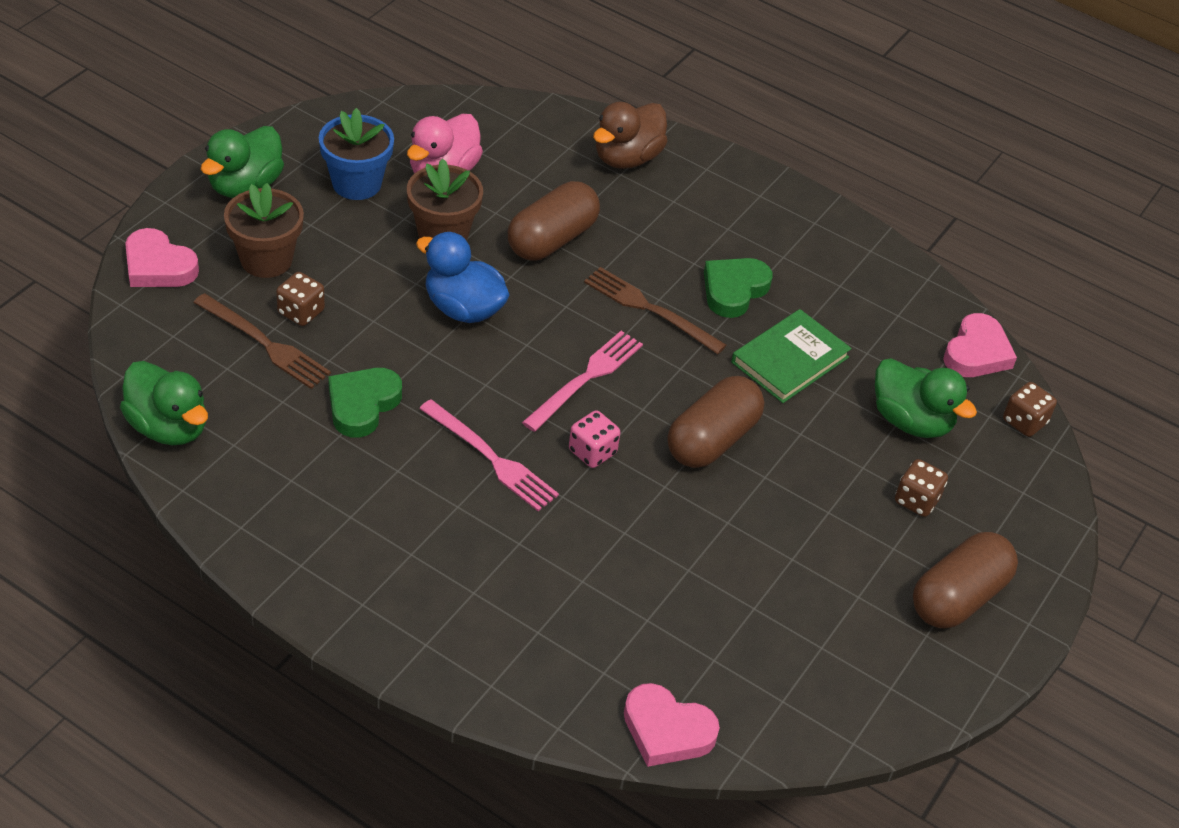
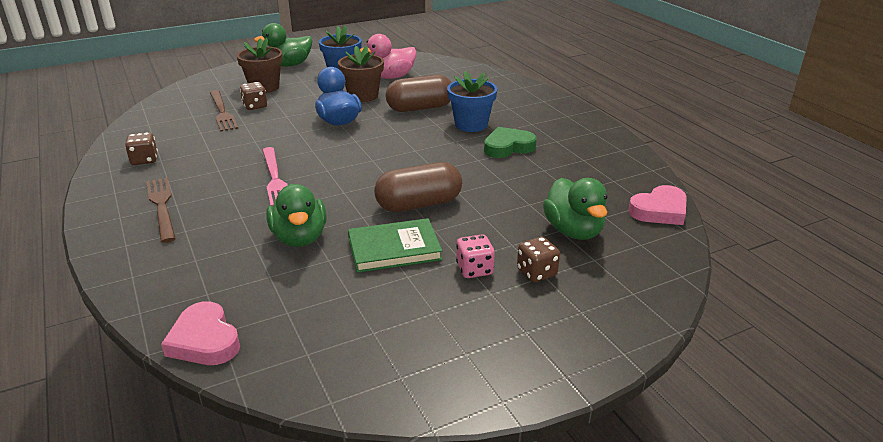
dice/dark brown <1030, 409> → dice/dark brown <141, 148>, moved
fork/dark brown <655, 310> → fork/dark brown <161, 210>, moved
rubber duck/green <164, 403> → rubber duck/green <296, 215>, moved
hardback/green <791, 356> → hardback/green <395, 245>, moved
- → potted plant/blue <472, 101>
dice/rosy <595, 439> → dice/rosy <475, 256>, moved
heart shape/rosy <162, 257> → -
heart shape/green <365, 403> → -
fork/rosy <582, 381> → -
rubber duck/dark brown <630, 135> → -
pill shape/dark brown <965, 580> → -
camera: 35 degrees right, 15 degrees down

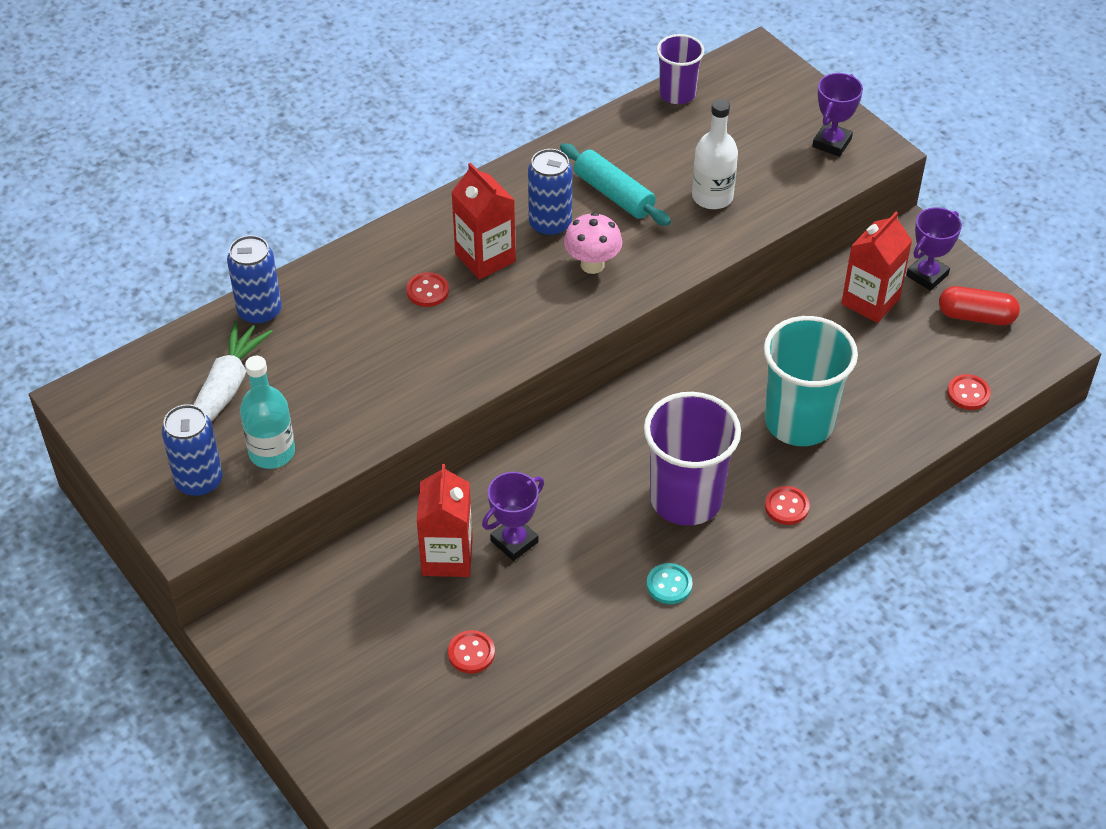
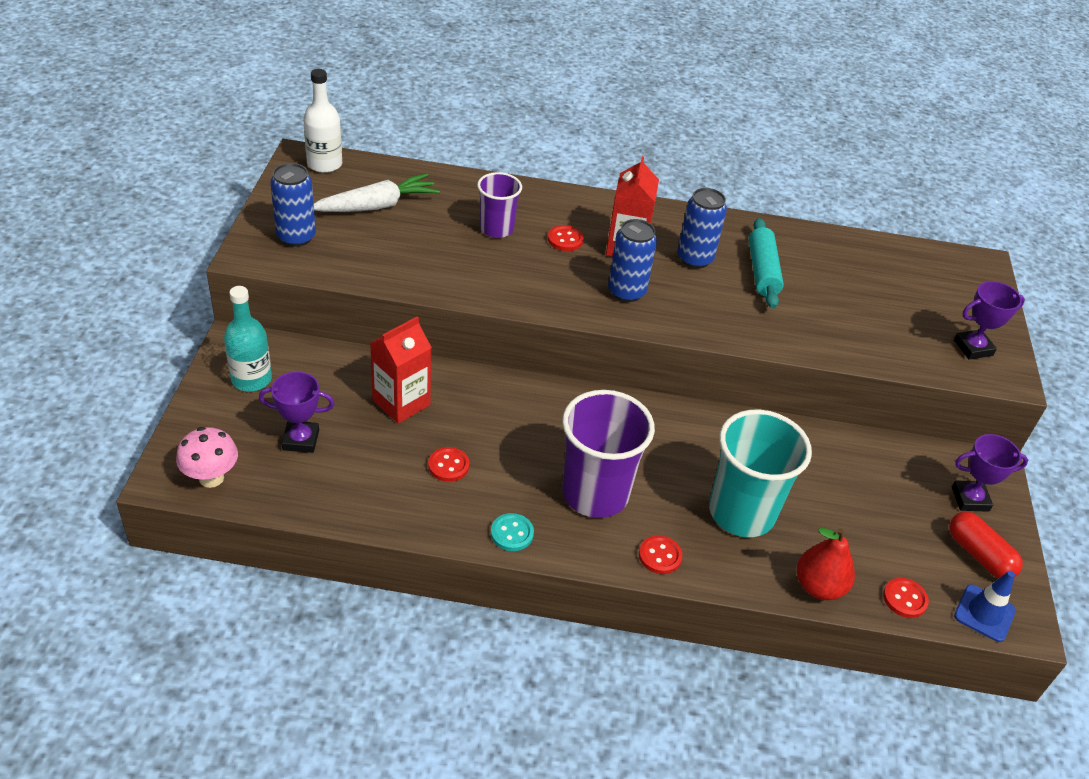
fungus/rosy <593, 243> → fungus/rosy <207, 457>, moved
bottle/teal <267, 412> → bottle/teal <248, 339>, moved
prize cup/violet <513, 516> → prize cup/violet <297, 412>, moved
bottle/pure white <715, 154> → bottle/pure white <322, 121>, moved
sewing button/red <471, 652> → sewing button/red <448, 464>, moved
cup/violet <680, 69> → cup/violet <499, 205>, moved
tin/blue <254, 280> → tin/blue <632, 260>, moved
- → pear fruit/red <826, 564>
- → safety cone/blue <985, 606>
juice carton/red <876, 267> → -
camera: 40 degrees right, 5 degrees down

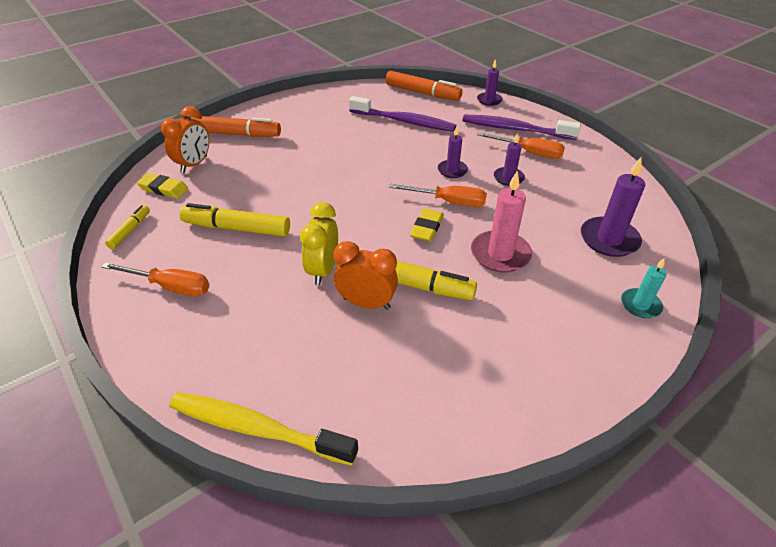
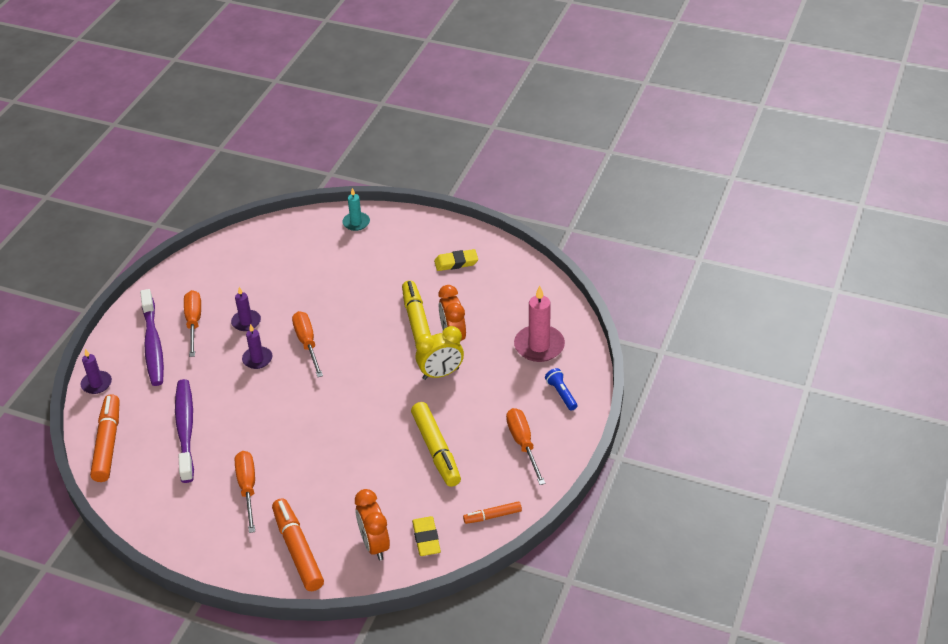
- → hand screwdriver/bright orange <245, 492>
clock/bright orange <185, 139> → clock/bright orange <372, 524>, 105 degrees counterclockwise
eraser/golden <427, 225> → eraser/golden <456, 260>, moved
felt pen/golden <127, 227> → felt pen/bright orange <492, 512>
pillar candle/rosy <501, 222> → pillar candle/rosy <539, 324>, moved
- → pocket torch/blue <561, 389>
tooth brush/golden <263, 429> → -
pillar candle/violet <613, 207> → -
camera: 120 degrees left, 0 degrees up

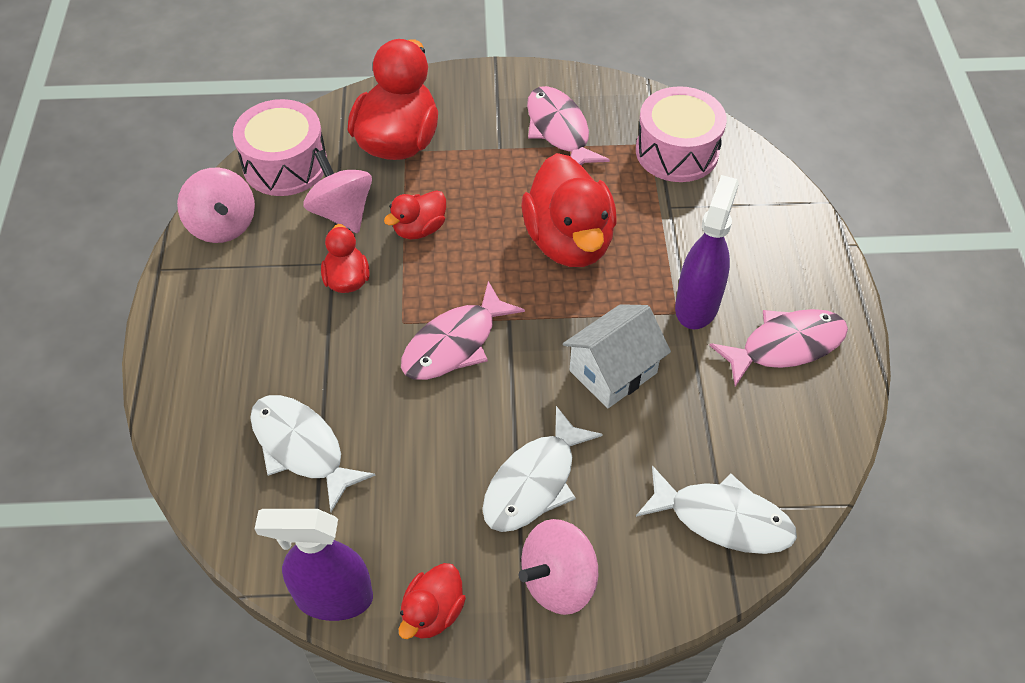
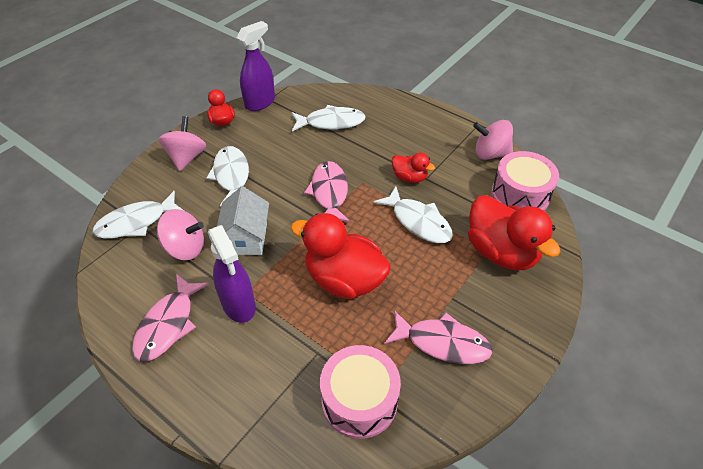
toy top/rosy <337, 191> → toy top/rosy <180, 234>, moved
rubber duck/red <415, 214> → toy fish/pure white <413, 214>
camera: 130 degrees right, 5 degrees down

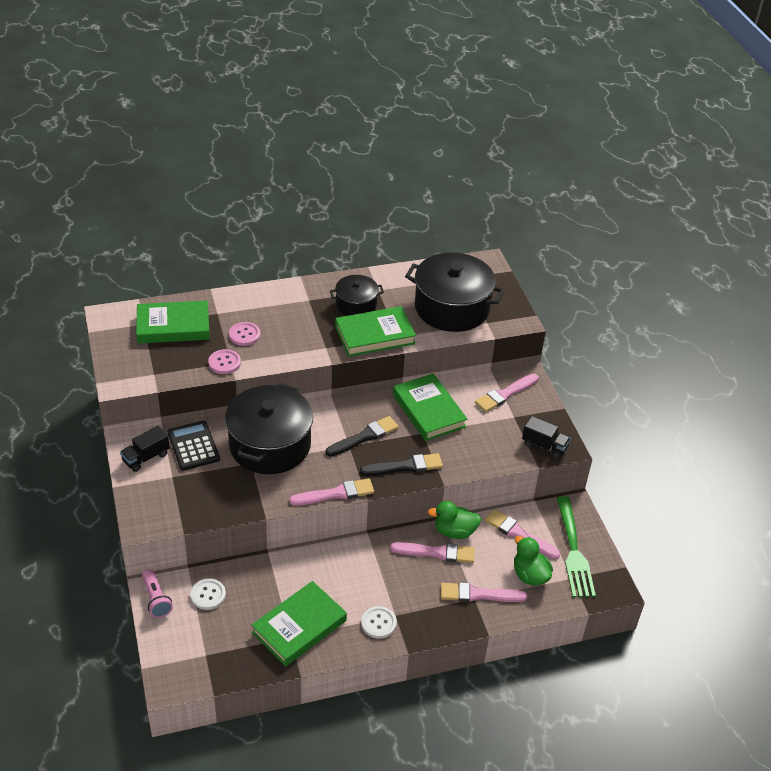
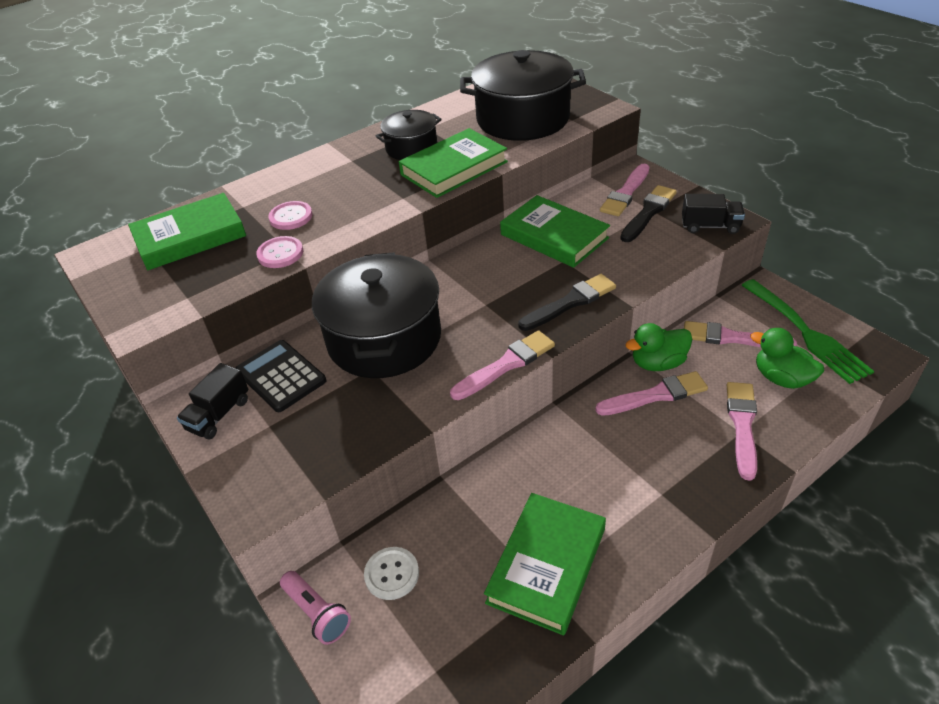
paint brush/black <362, 436> → paint brush/black <648, 213>, moved
paint brush/rosy <484, 592> → paint brush/rosy <742, 431>, 120 degrees clockwise
sewing button/pure white <379, 622> → -
camera: 15 degrees left, 0 degrees up

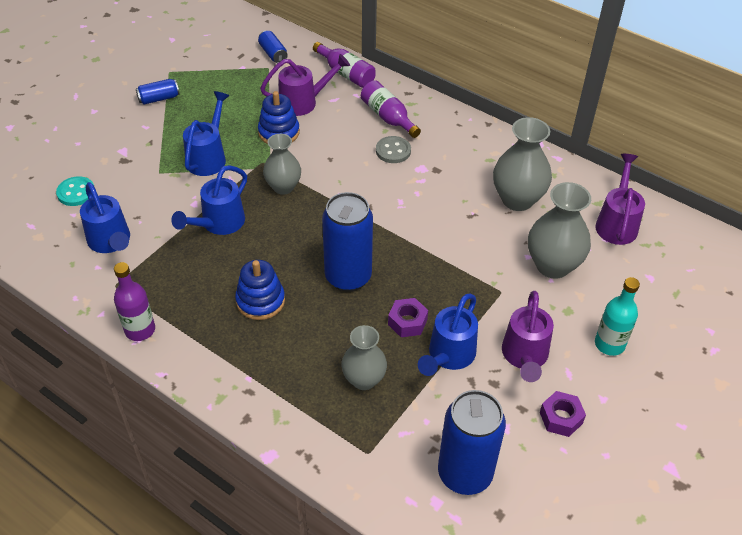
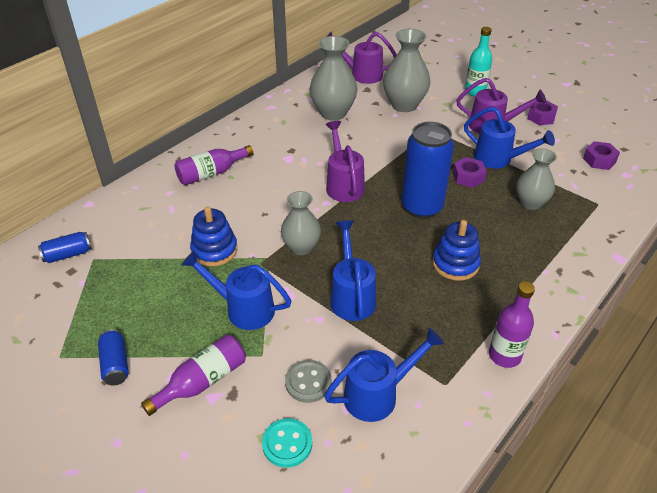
bottle/violet <344, 65> → bottle/violet <193, 375>, moved
sewing button/gray <393, 149> → sewing button/gray <308, 381>, moved
watering can/violet <305, 85> → watering can/violet <345, 161>, moved
watering can/blue <209, 200> → watering can/blue <353, 270>, 135 degrees counterclockwise
tin/blue <472, 442> → hex nut/violet <601, 155>
camera: 85 degrees left, 5 degrees down

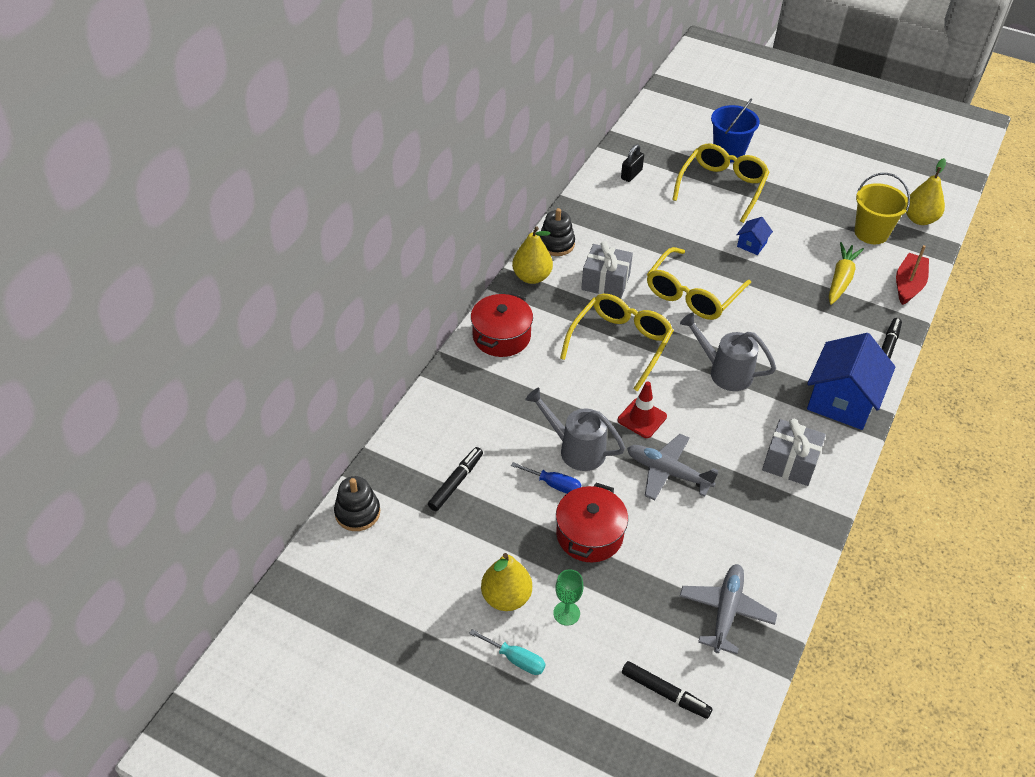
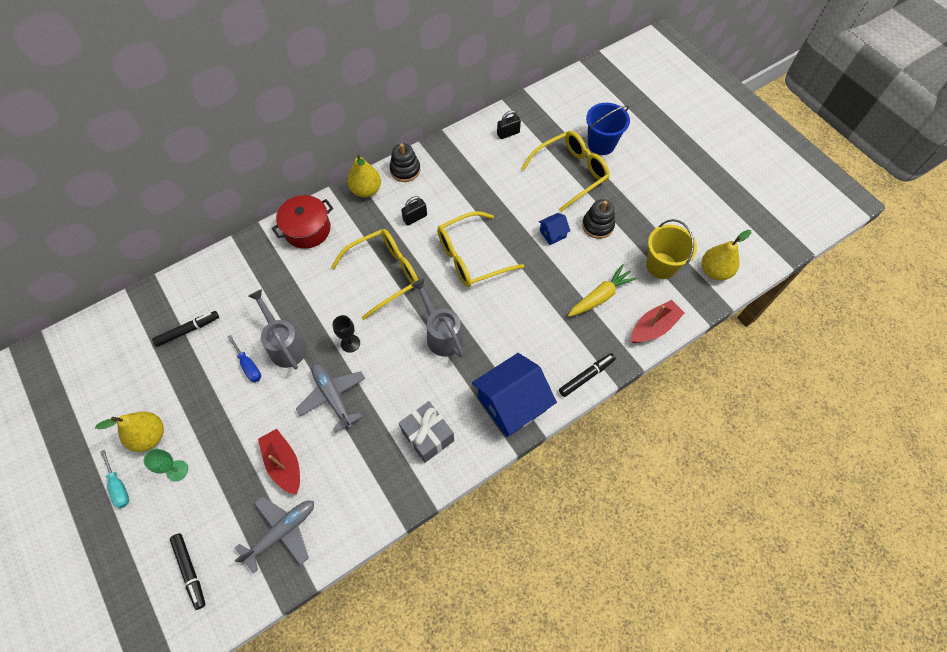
- → toy boat/red <279, 462>
safety cone/red <642, 409> → goblet/black <346, 334>
wrapped gift/gray <607, 270> → padlock/black <414, 211>
ring stacker/black <357, 503> → ring stacker/black <598, 219>, moved
cooking pot/red <592, 523> → -
camera: 30 degrees right, 15 degrees up

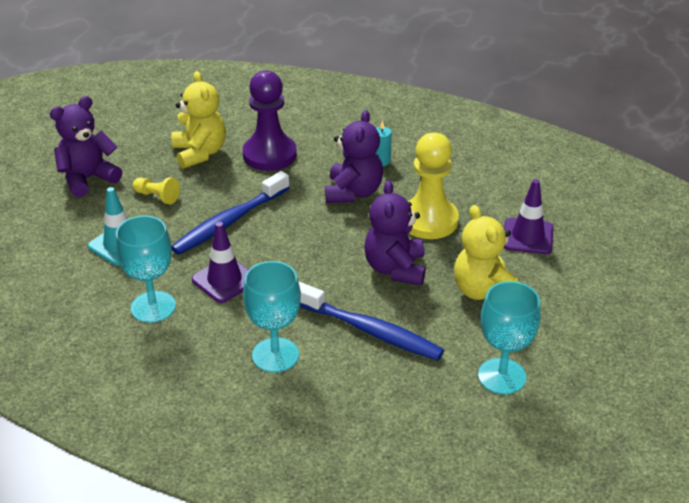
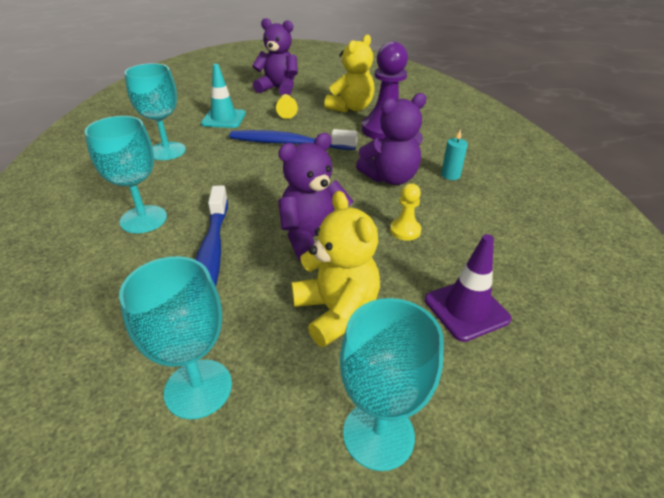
teddy/golden <487, 252> → teddy/golden <336, 269>, 120 degrees clockwise
- → goblet/teal <392, 384>
game pawn/golden <433, 186> → game pawn/golden <405, 212>, x0.47
safety cone/violet <220, 262> → -
camera: 55 degrees right, 0 degrees up

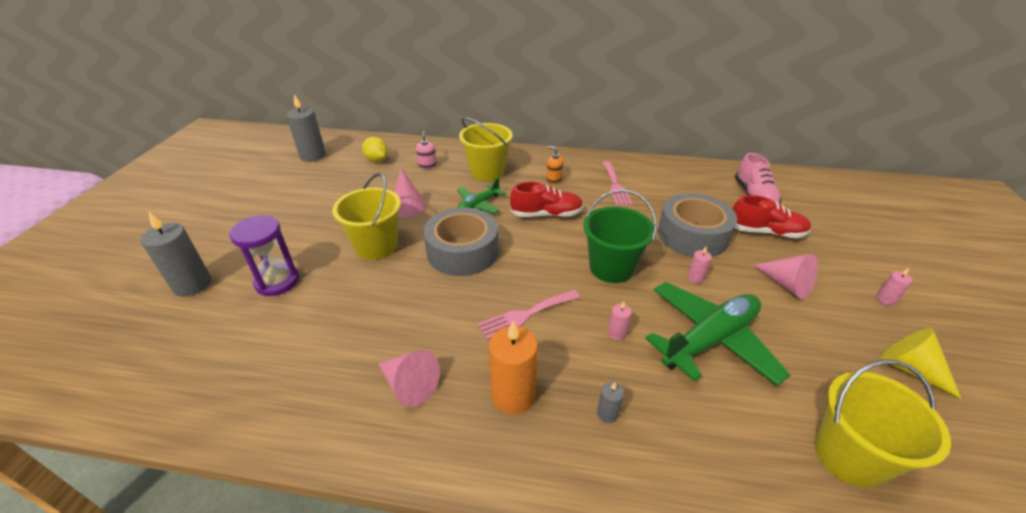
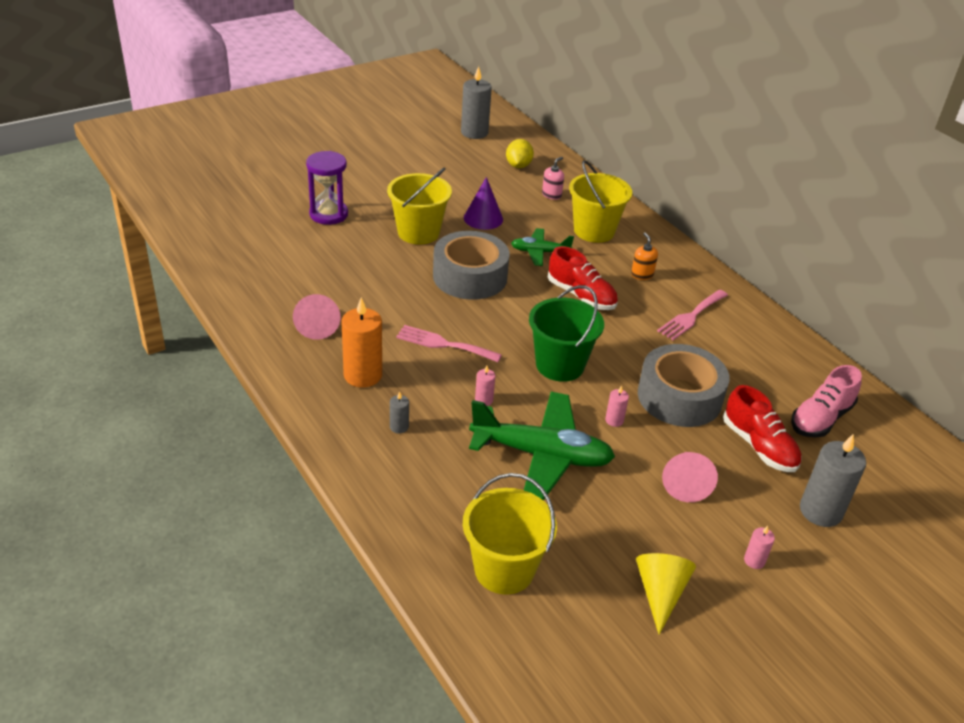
cone/rosy <410, 192> → cone/violet <483, 203>
pillar candle/gray <176, 254> → pillar candle/gray <833, 480>, moved
camera: 45 degrees right, 0 degrees up

